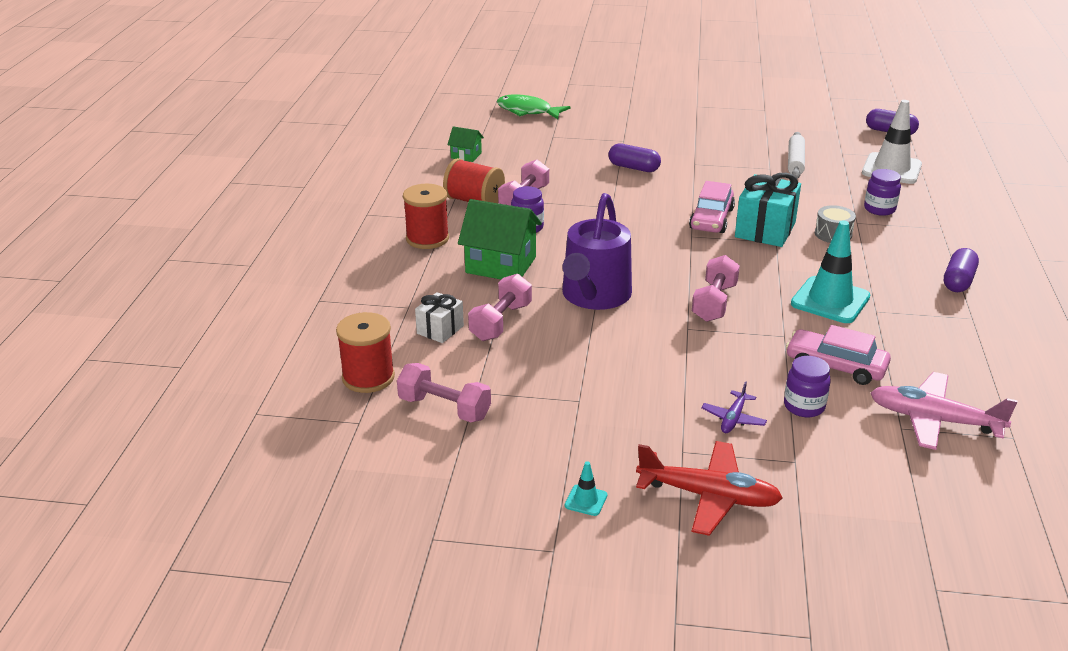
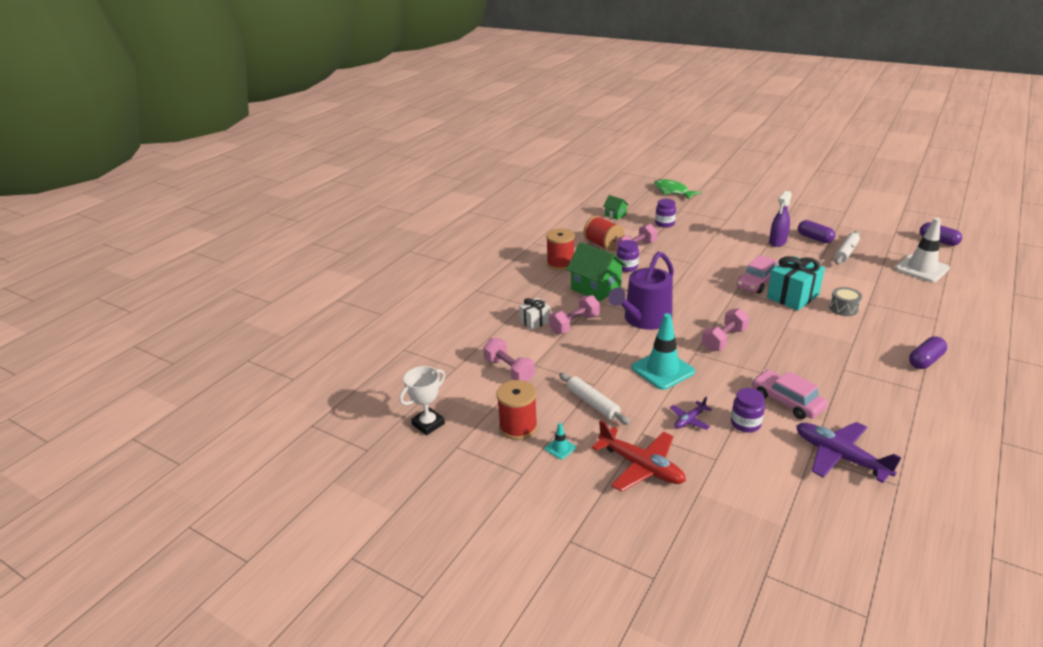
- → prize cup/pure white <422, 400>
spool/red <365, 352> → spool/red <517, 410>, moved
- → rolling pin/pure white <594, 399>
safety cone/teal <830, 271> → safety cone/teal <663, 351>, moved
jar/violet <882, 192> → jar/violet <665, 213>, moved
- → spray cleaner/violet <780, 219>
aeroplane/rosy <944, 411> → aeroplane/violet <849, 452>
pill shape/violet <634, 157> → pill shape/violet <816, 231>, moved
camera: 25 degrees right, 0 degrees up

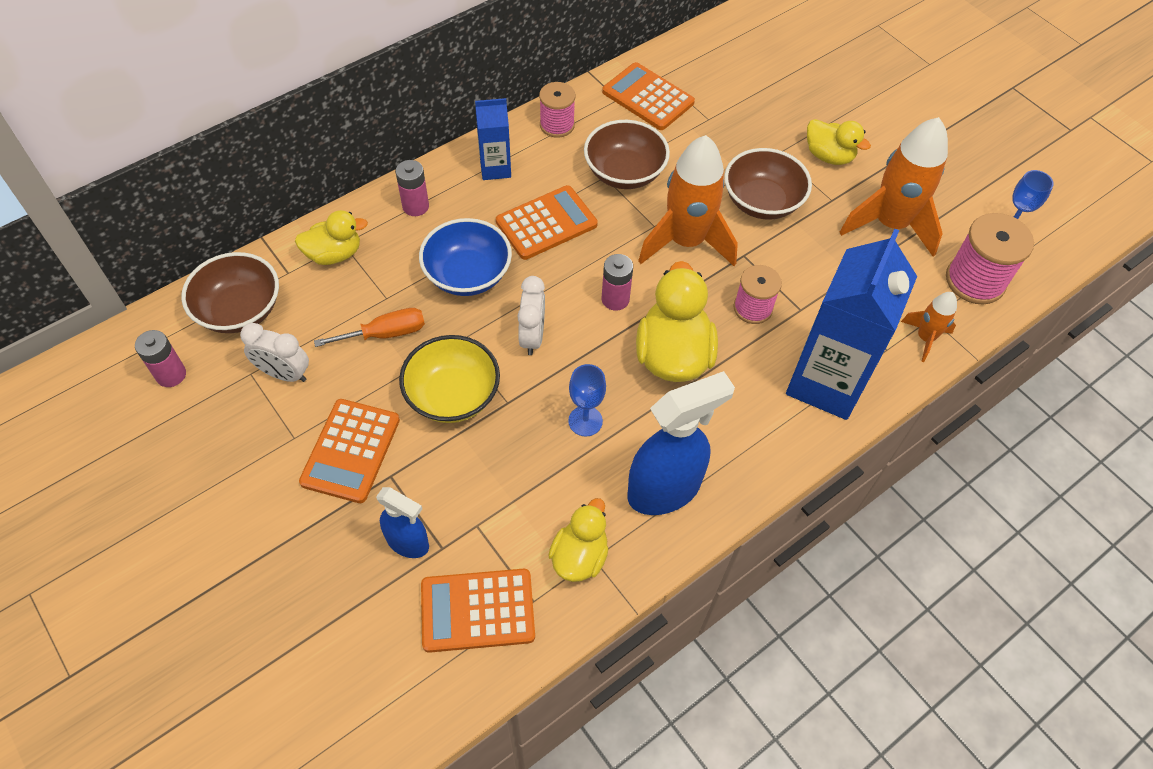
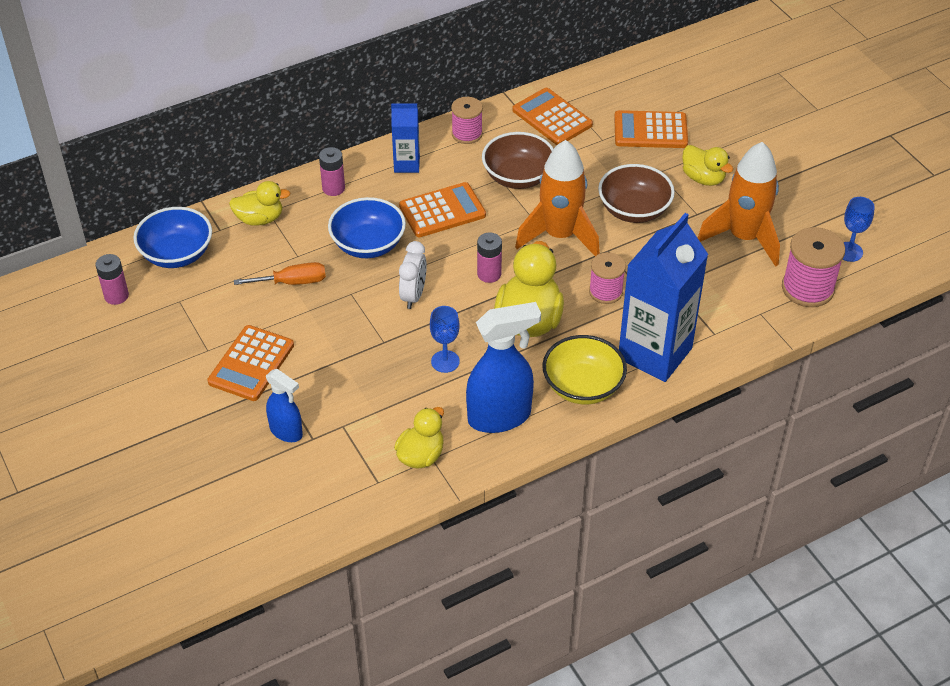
deep dish/dark brown <230, 292> → deep dish/blue <172, 237>
deep dish/golden <449, 379> → deep dish/golden <584, 370>, moved
adding machine/bright orange <478, 611> → adding machine/bright orange <651, 129>, moved
clock/pure white <274, 352> → -
spaceship/bright orange <929, 327> → -
camera: 10 degrees right, 10 degrees down

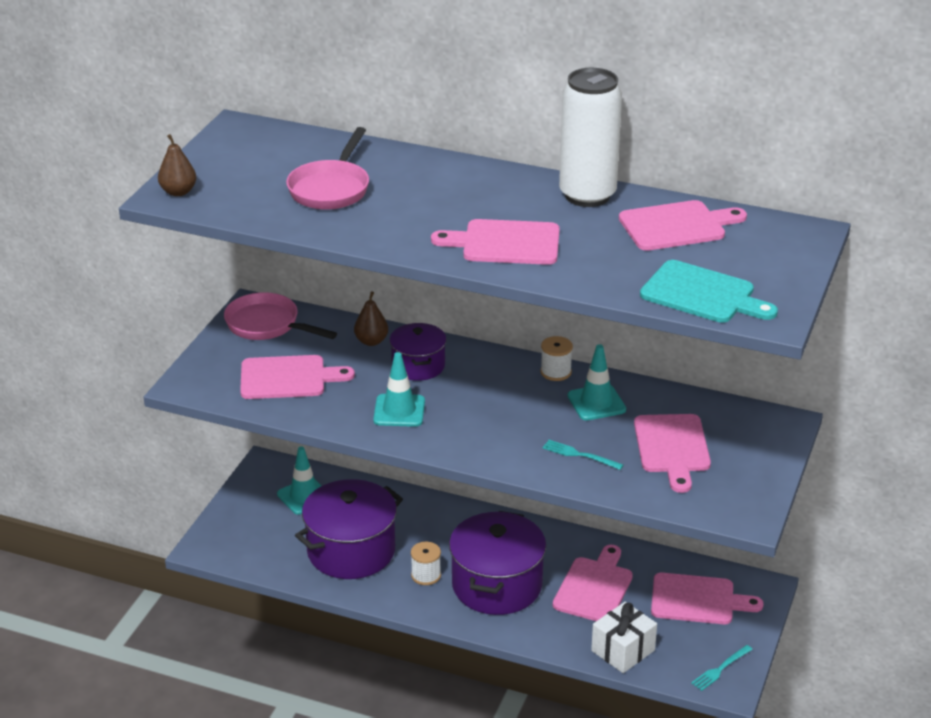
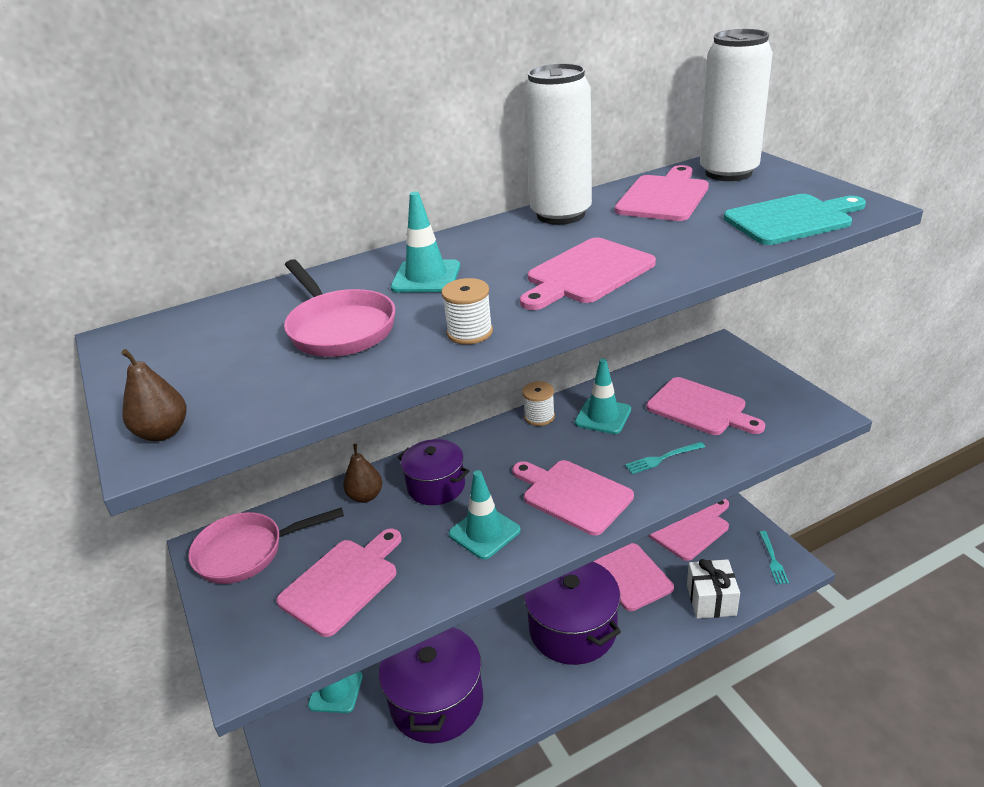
- → safety cone/teal <425, 242>
spool/pure white <426, 563> → spool/pure white <467, 311>, moved
- → chopping board/rosy <573, 498>
- → tin/pure white <736, 105>
camera: 45 degrees left, 0 degrees up

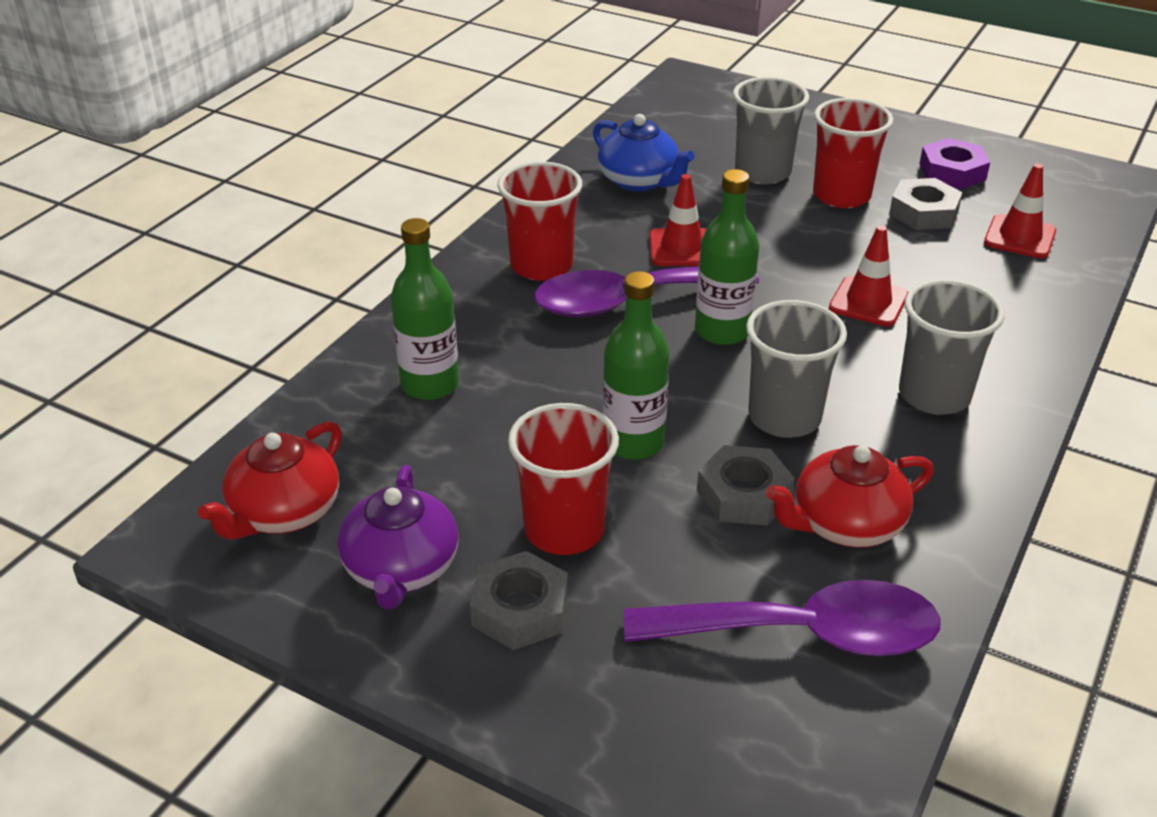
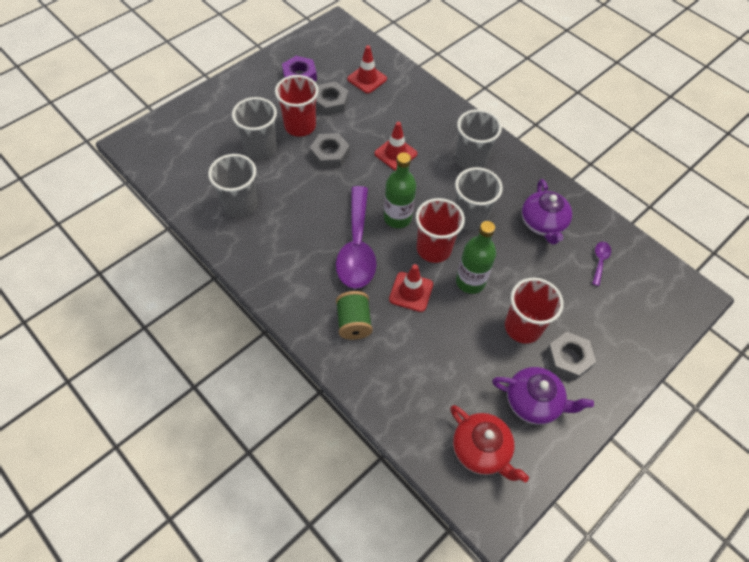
china teapot/blue <644, 152> → cup/gray <233, 186>
hex nut/gray <746, 485> → hex nut/gray <330, 150>, moved
- → spool/green <354, 315>
safety cone/red <677, 220> → safety cone/red <411, 288>, moved
cup/red <539, 221> → cup/red <440, 230>, moved
china teapot/red <849, 496> → china teapot/violet <547, 212>
teaspoon/violet <782, 618> → teaspoon/violet <601, 264>, x0.41
bottle/green <425, 309> → -
camera: 75 degrees left, 20 degrees up

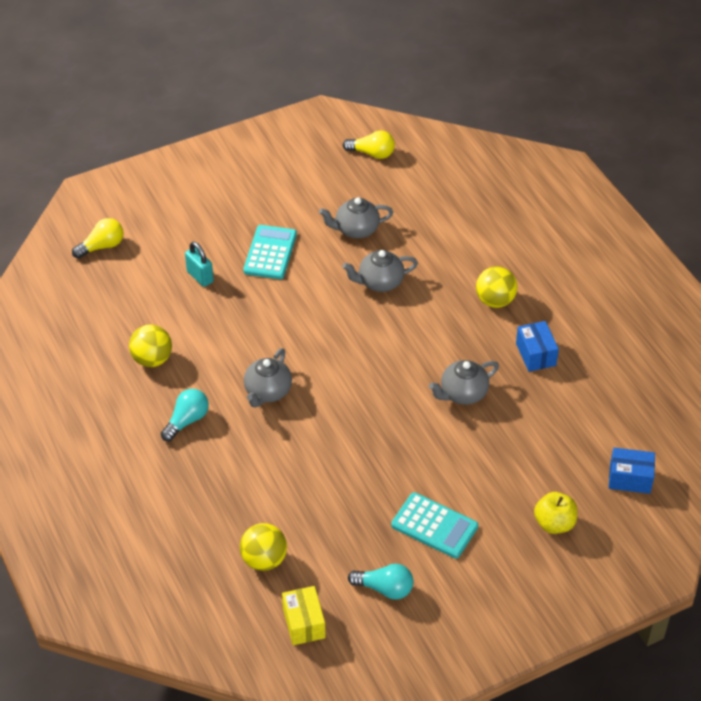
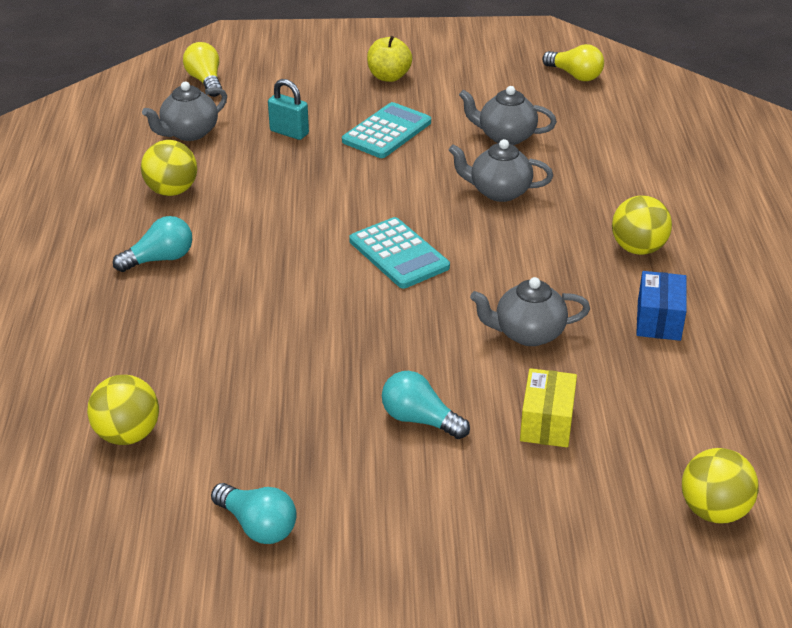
china teapot/gray <268, 378> → china teapot/gray <184, 111>, moved
lightbulb/golden <98, 238> → lightbulb/golden <202, 69>, 105 degrees counterclockwise
padlock/teal <199, 264> → padlock/teal <288, 109>, 45 degrees counterclockwise
adding machine/teal <434, 525> → adding machine/teal <399, 252>, moved
apple fruit/golden <555, 513> → apple fruit/golden <389, 59>, moved
- → lightbulb/teal <426, 405>
parcel/golden <303, 615> → parcel/golden <548, 407>, moved
parcel/blue <632, 471> → play ball/golden <720, 486>
camera: 25 degrees right, 10 degrees down

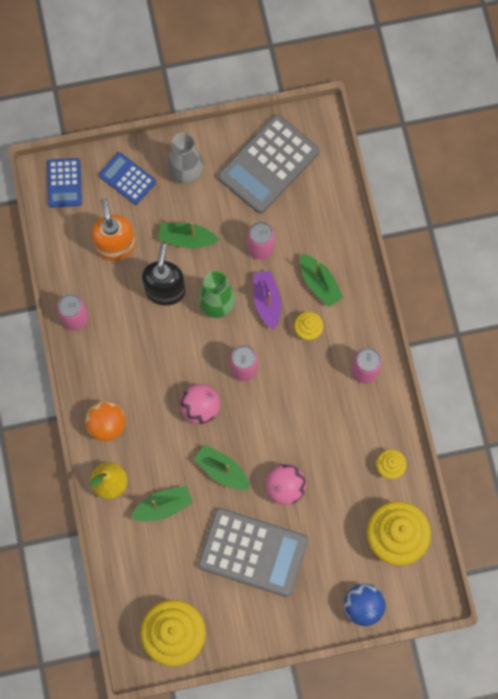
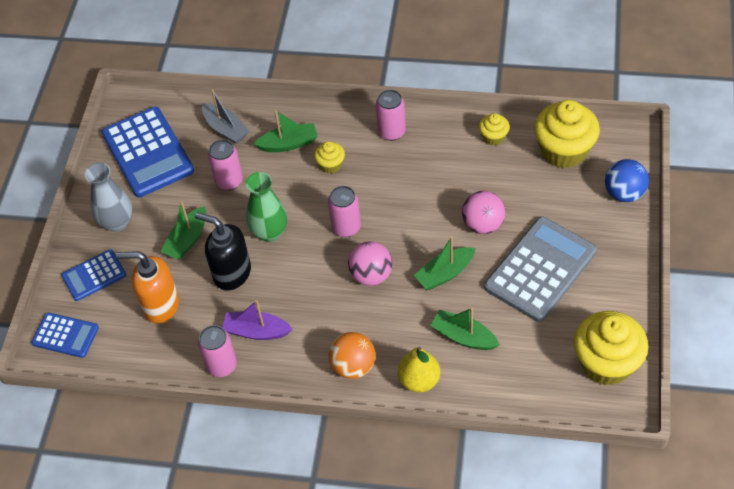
adding machine/gray <268, 164> → adding machine/blue <148, 152>
- → toy boat/gray <225, 117>
toy boat/violet <267, 300> → toy boat/violet <257, 320>, moved
toy boat/green <161, 503> → toy boat/green <465, 329>, 60 degrees counterclockwise
camera: 65 degrees left, 20 degrees down

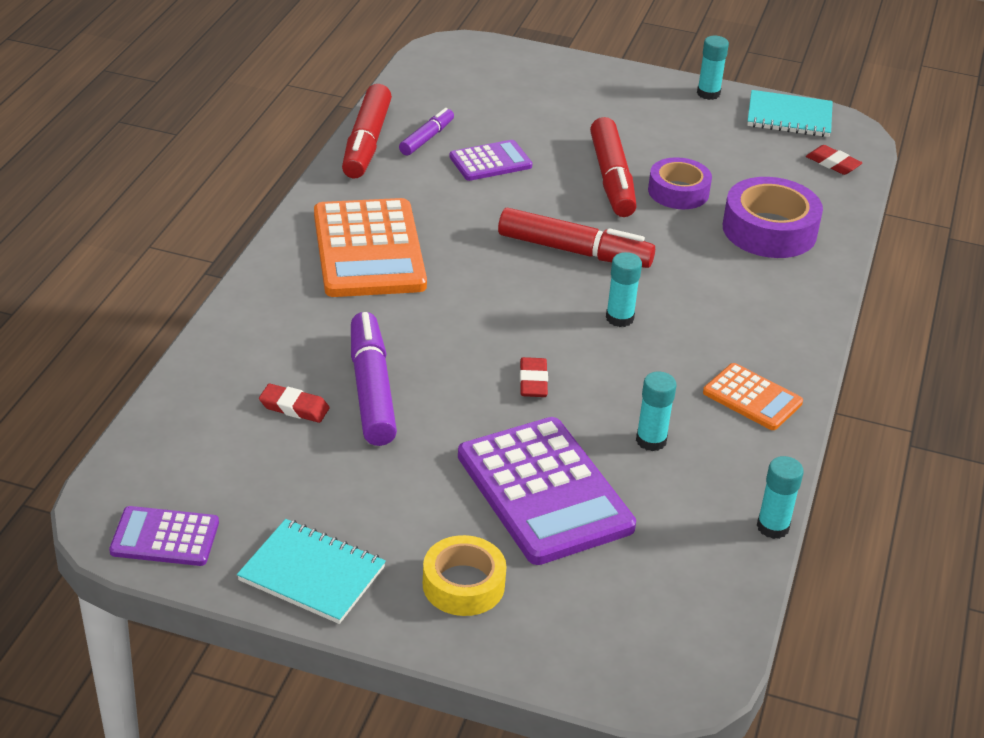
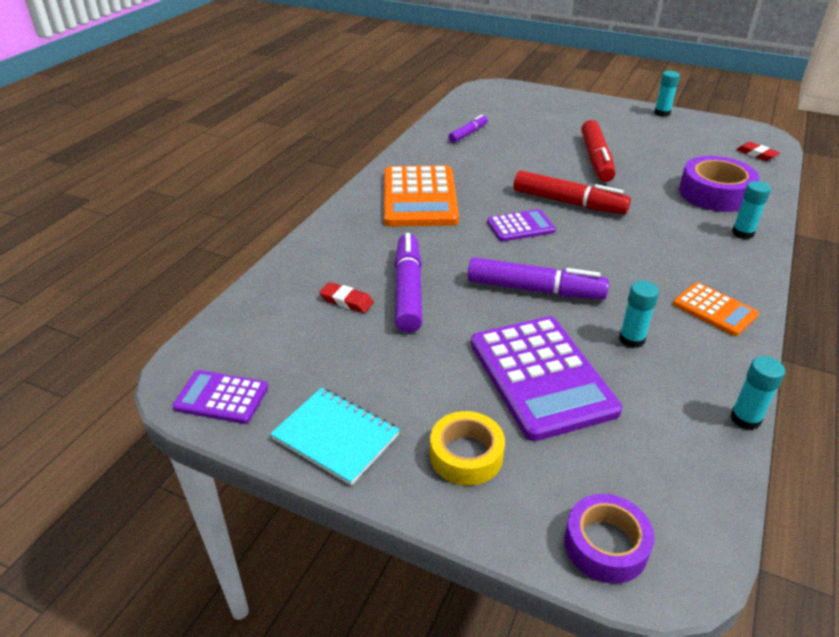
eraser/red <534, 377> → felt pen/violet <538, 278>
adding machine/violet <490, 160> → adding machine/violet <521, 225>, moved
roll of tape/violet <680, 183> → roll of tape/violet <609, 539>, moved
glue/teal <624, 289> → glue/teal <751, 210>, moved
felt pen/red <367, 131> → -
notepad/teal <790, 113> → -
camera: 10 degrees right, 0 degrees up

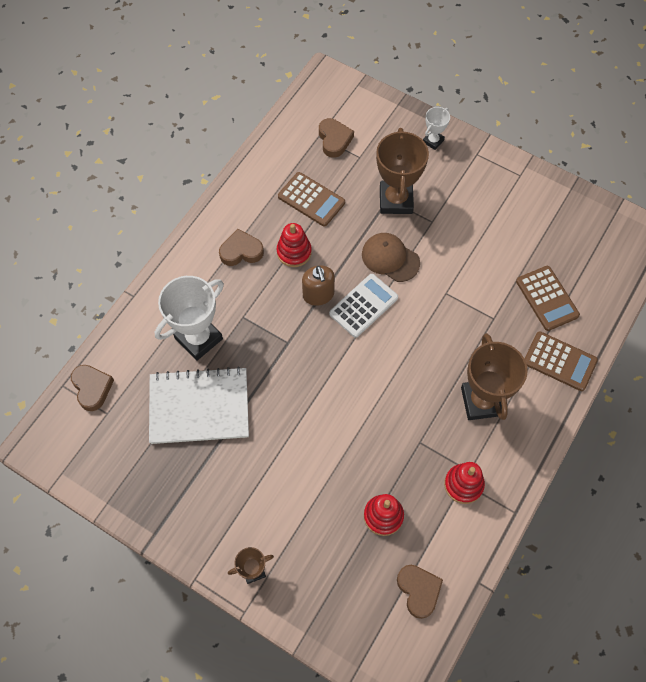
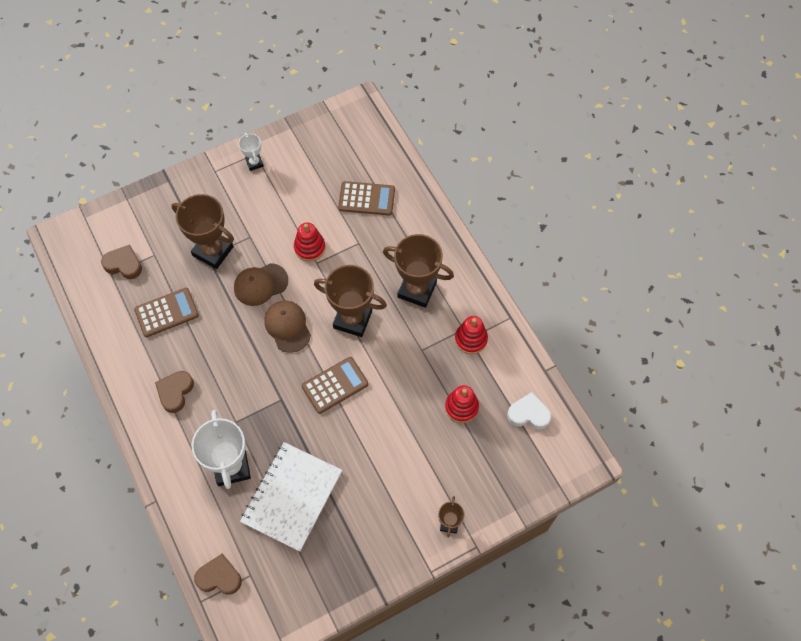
prize cup/pure white <436, 128> → prize cup/pure white <251, 152>, moved
adding machine/pure white <363, 306> → cap/dark brown <287, 327>
ring stacker/red <294, 245> → ring stacker/red <309, 241>, moved
adding machine/dark brown <561, 361> → adding machine/dark brown <335, 385>, moved
- → prize cup/dark brown <350, 301>
heart shape/dark brown <420, 592> → heart shape/pure white <529, 410>
soap dispenser/dark brown <318, 285> → -
camera: 60 degrees left, 0 degrees up

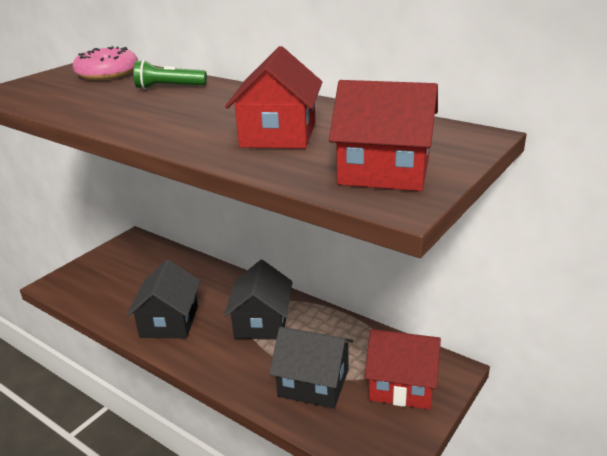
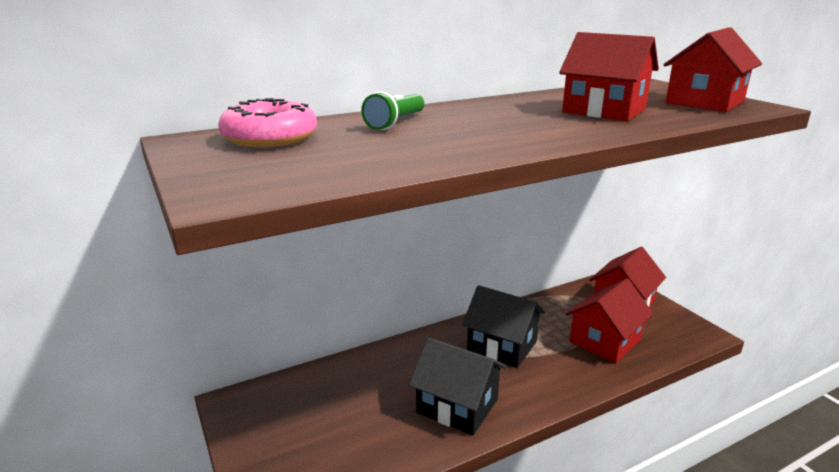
cottage/black <311, 368> → cottage/red <610, 320>
camera: 65 degrees left, 5 degrees down

